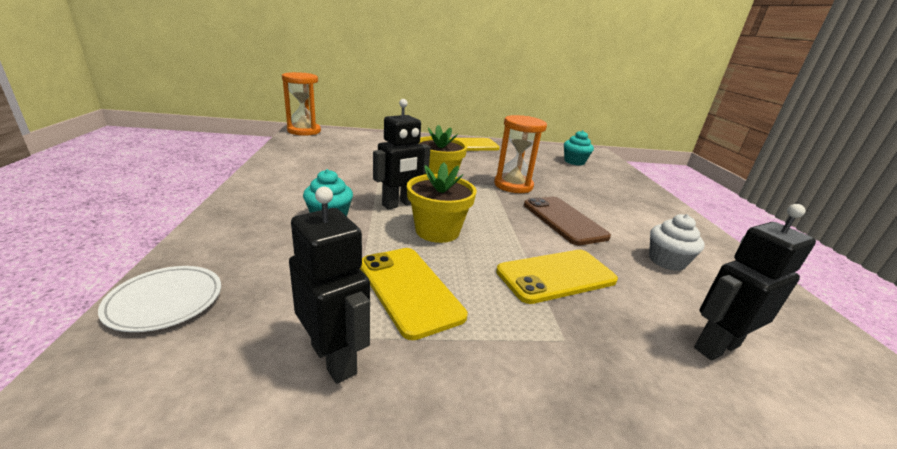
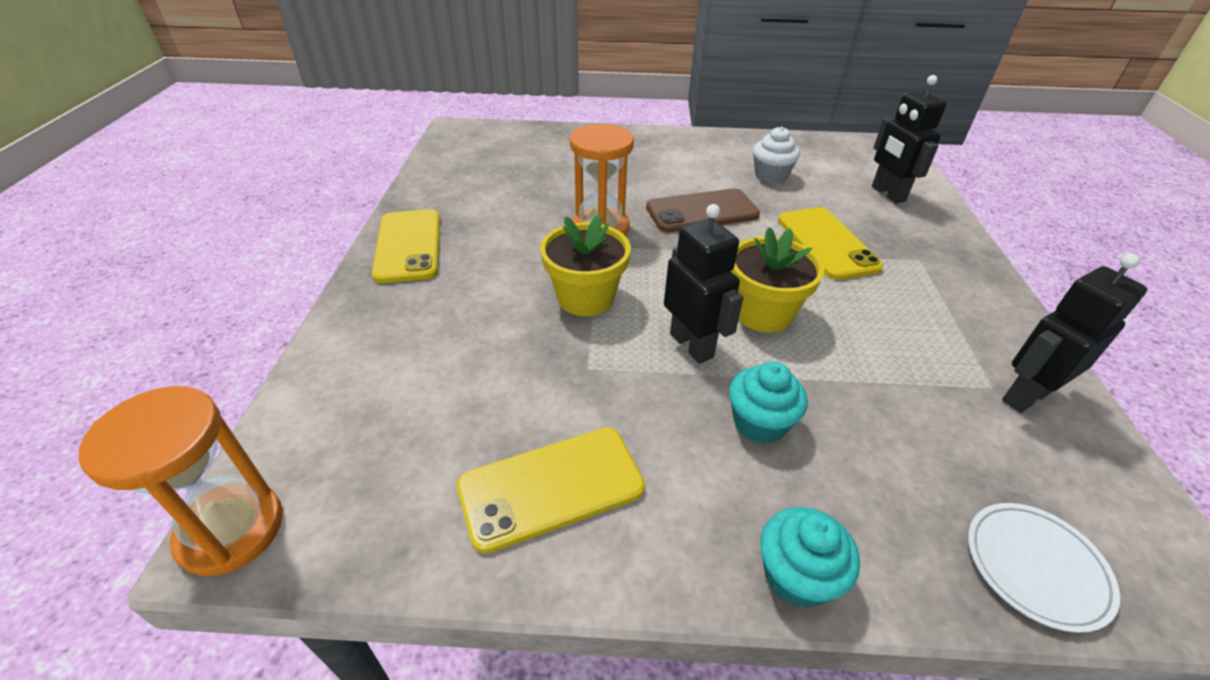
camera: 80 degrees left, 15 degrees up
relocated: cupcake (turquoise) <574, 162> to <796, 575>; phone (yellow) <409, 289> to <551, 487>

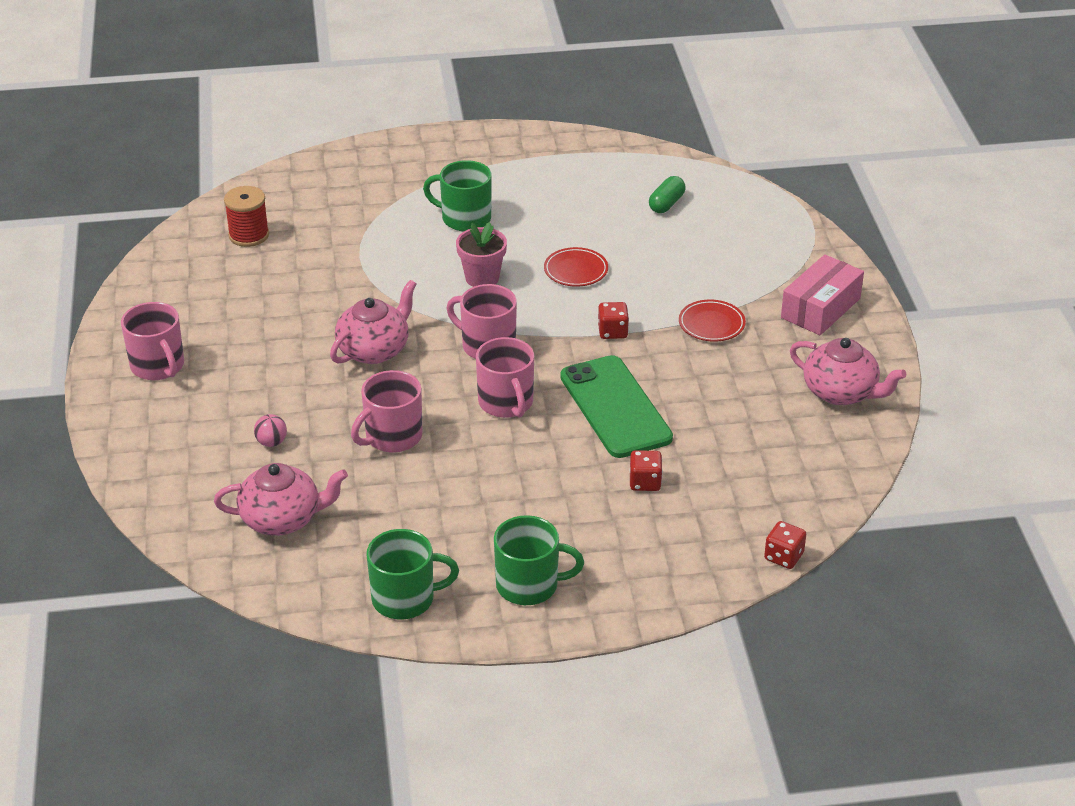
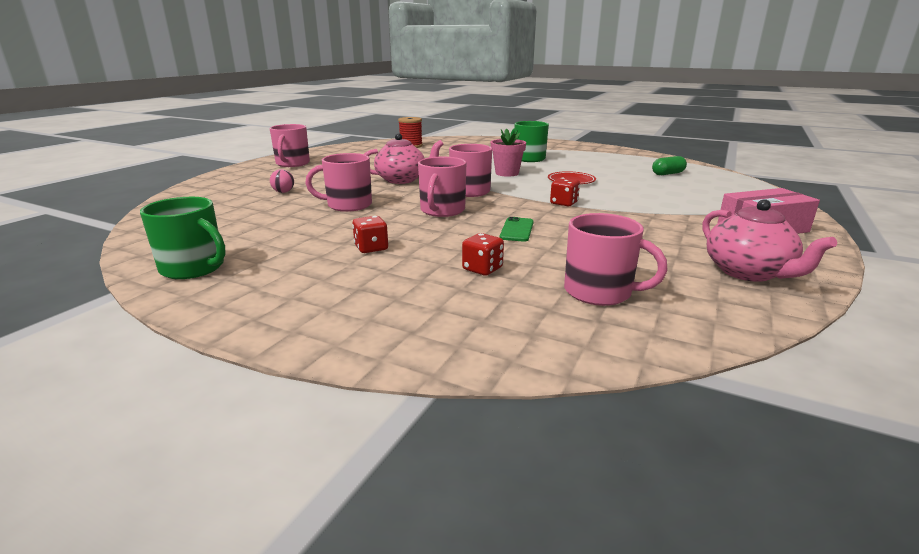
camera: 35 degrees right, 15 degrees down
missing: plate (red) <711, 324>; teapot (pink) <282, 519>; mug (green) <529, 585>
appeared: mug (pink) <599, 292>
relocated: dice (red) <783, 556> to <371, 248>
size: phone (green) <615, 407> = <517, 230> x0.46

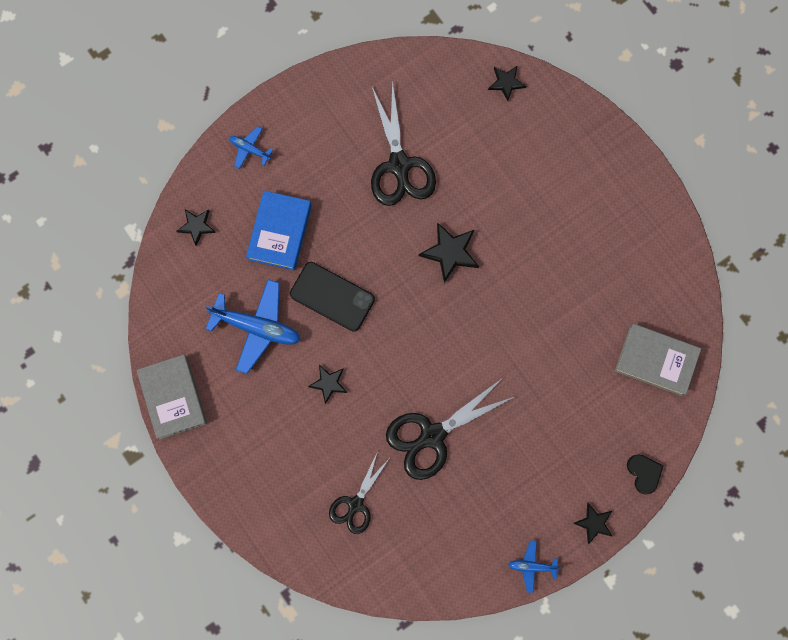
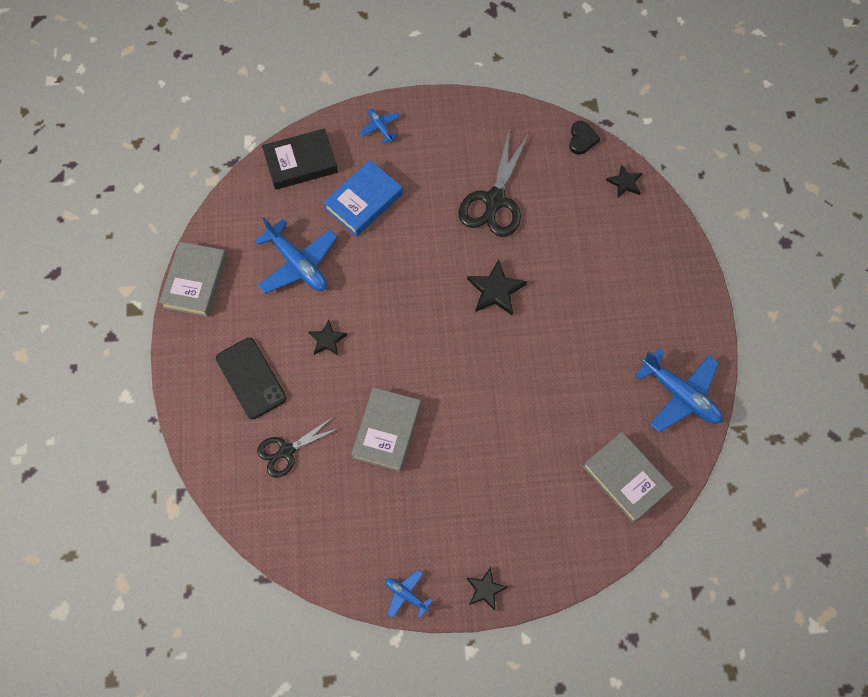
camera: 30 degrees right, 10 degrees down
appeared: plane (blue) <680, 395>
relocated: phone (black) <332, 296> to <251, 378>; heart (black) <644, 473> to <582, 139>
exchanged: star (black) <196, 226> to book (black) <301, 162>; scissors (black) <432, 436> to book (grey) <387, 431>

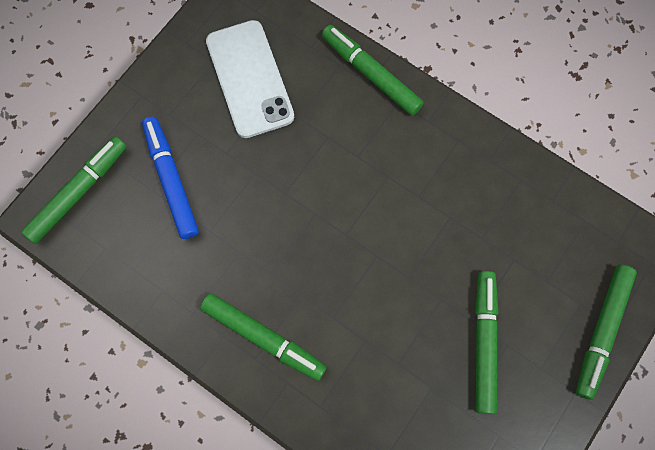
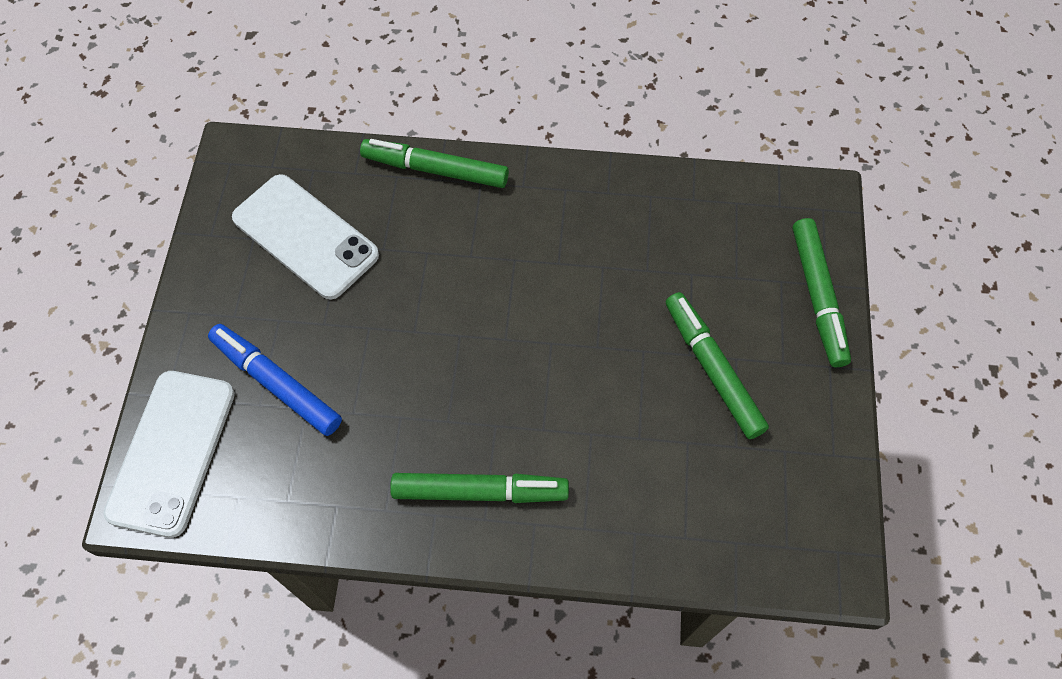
camera: 30 degrees left, 10 degrees down
exchanged: marker (green) <79, 192> to phone (white) <172, 452>

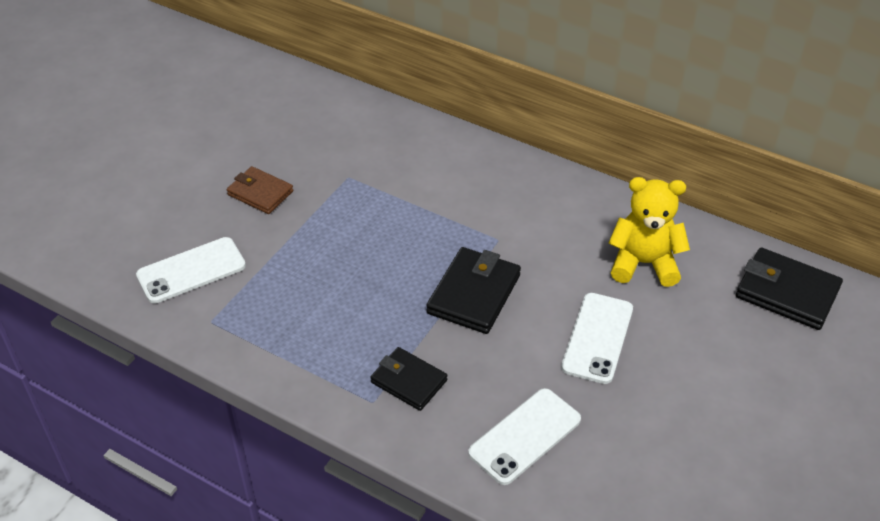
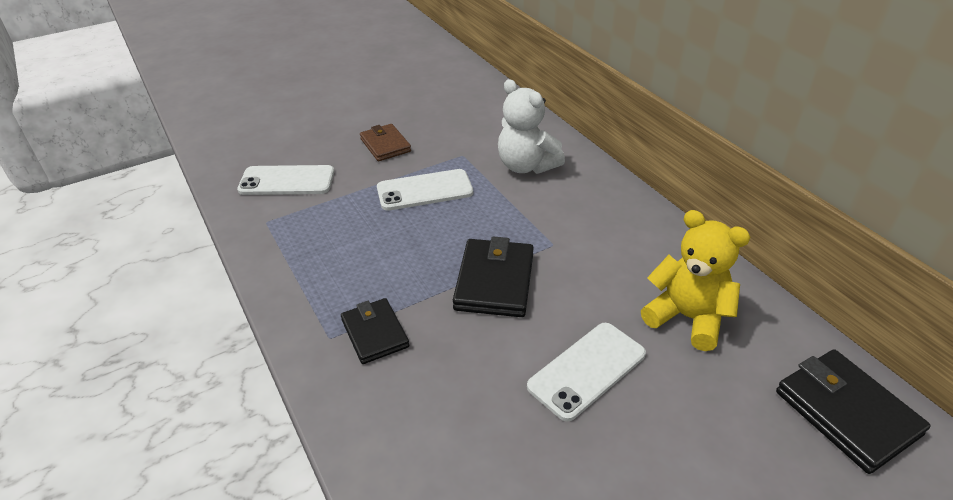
camera: 30 degrees right, 5 degrees down
appeared: teddy bear (white) <526, 166>
relocated: phone (white) <525, 436> to <425, 190>
spun: wallet (black) <473, 294> = <494, 281> 45 degrees counterclockwise

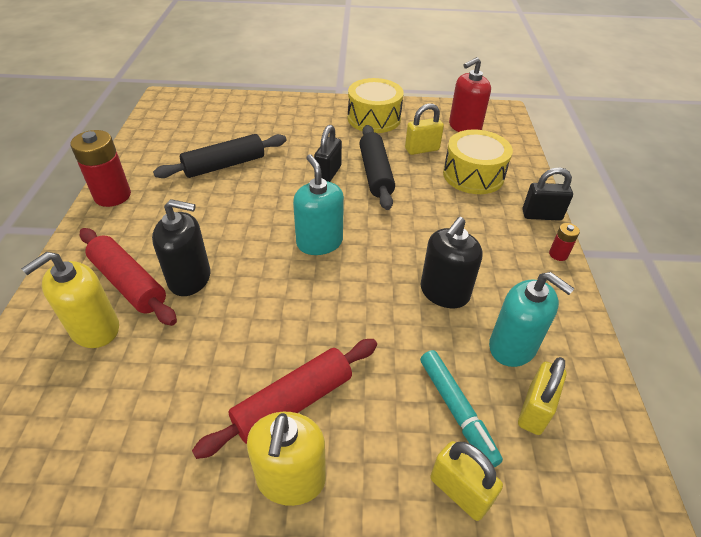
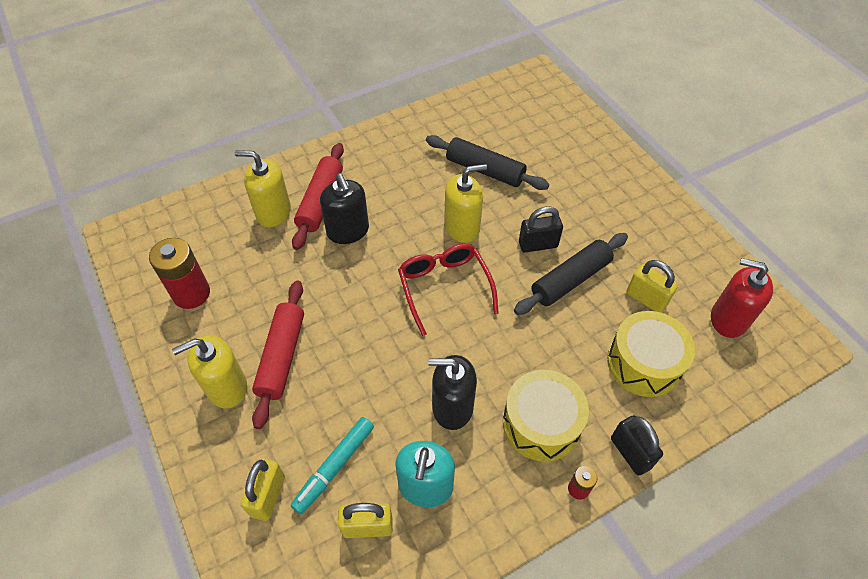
camera: 60 degrees right, 10 degrees up
appeared: soap dispenser (yellow) <462, 227>
relocated: drum (yellow) <374, 118> to <541, 423>; battery (red) <112, 196> to <191, 293>
exchanged: soap dispenser (turquoise) <319, 242> to glasses (red) <444, 287>
spun: rolling pin (red) <293, 402> = <282, 357> 75 degrees clockwise

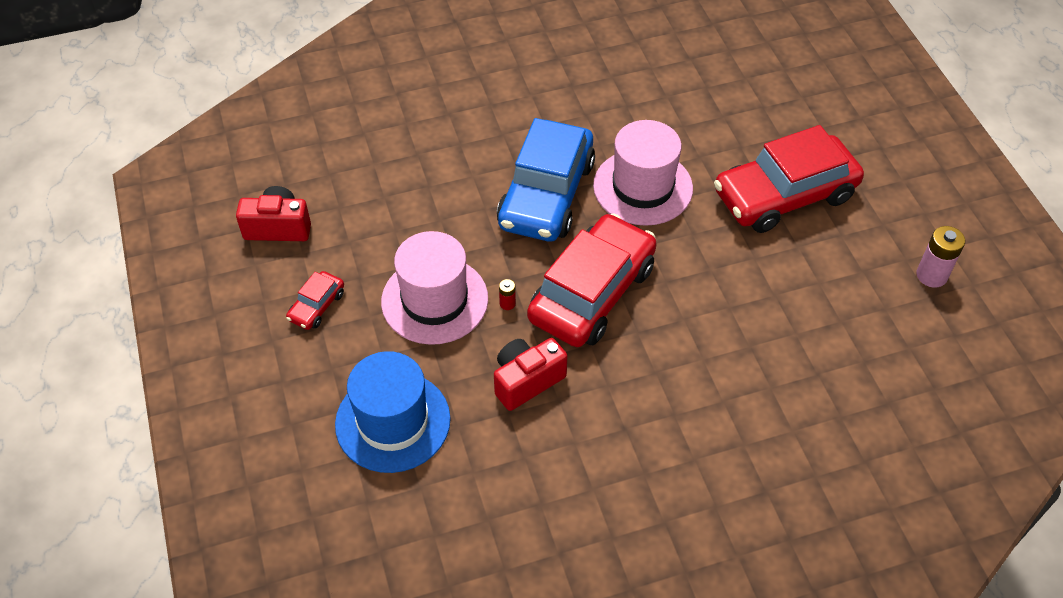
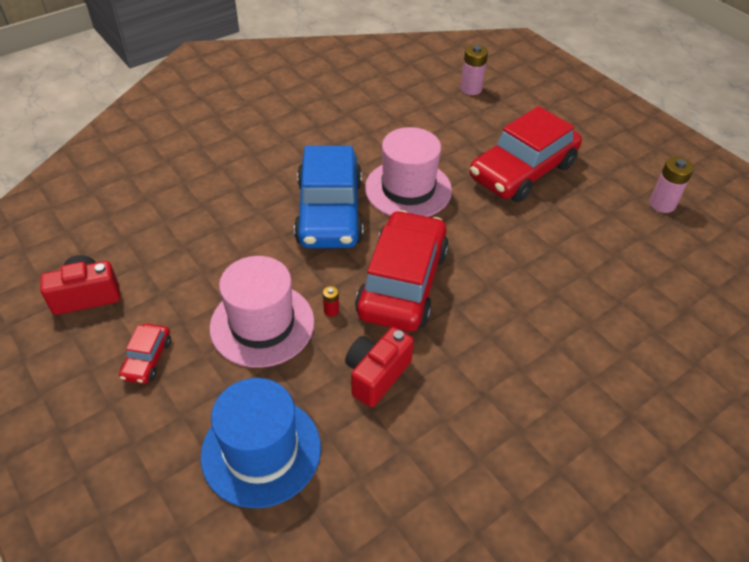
camera: 20 degrees left, 5 degrees down
appeared: battery (pink) <471, 89>

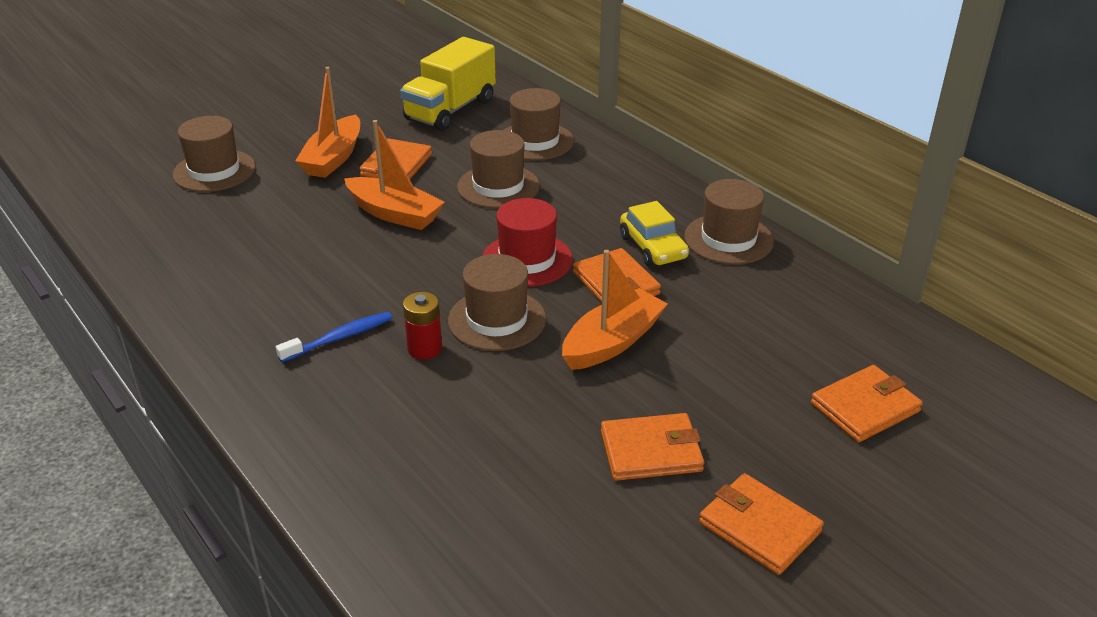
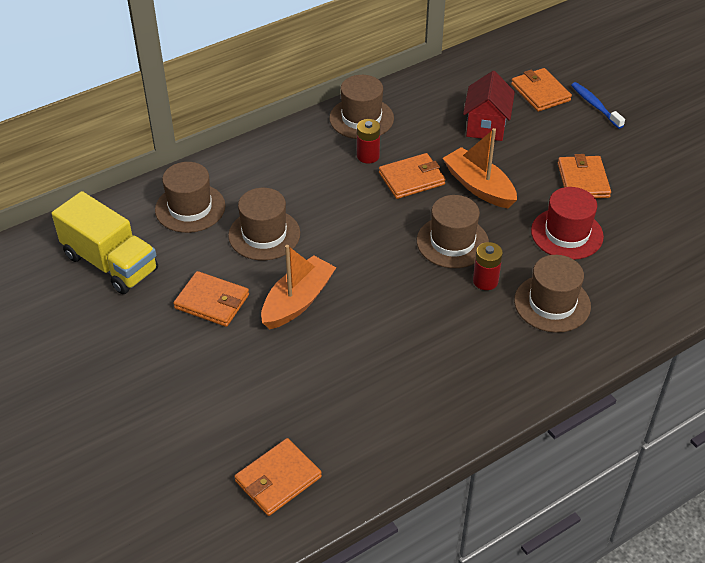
camera: 85 degrees left, 10 degrees up
missing: boat (orange) <333, 158>
appeared: house (red) <486, 126>
relocated: hat (brown) <214, 171> to <552, 303>; hat (red) <527, 260> to <567, 234>; toothbrush (blue) <340, 338> to <595, 105>; wallet (orange) <759, 527> to <278, 479>
exchanged: car (yellow) <653, 247> to battery (red) <368, 156>

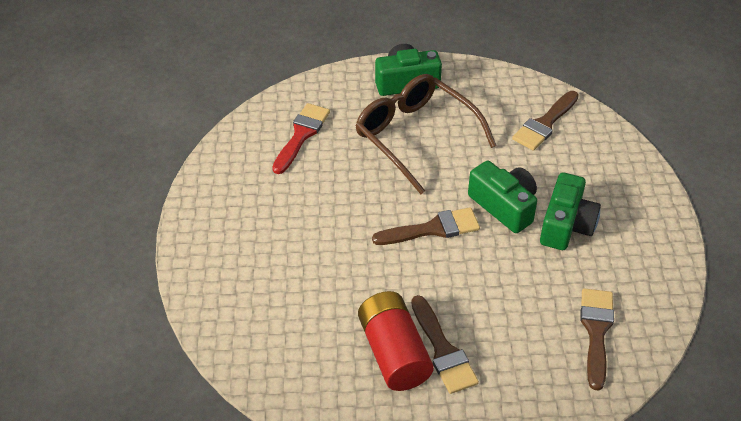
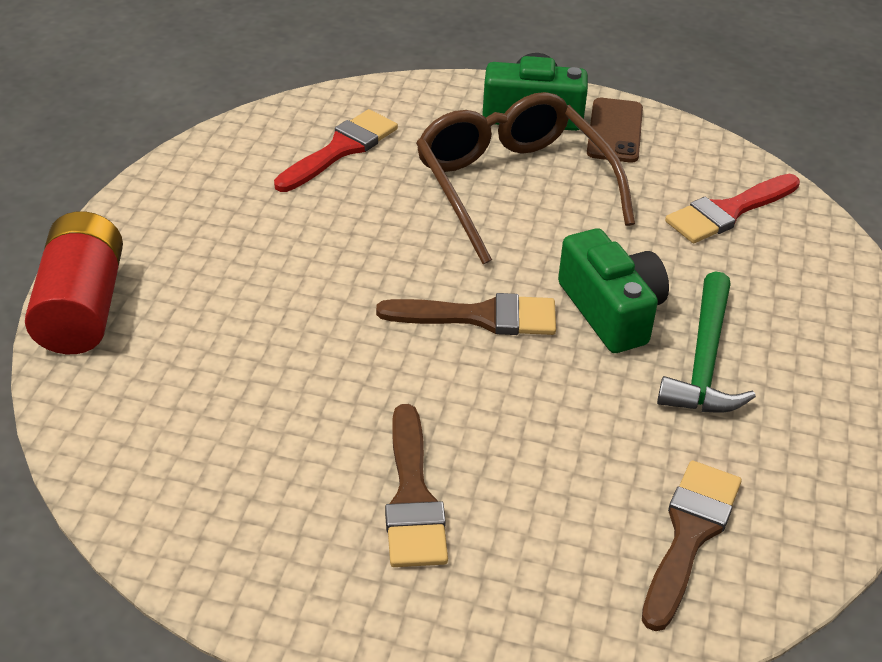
camera: 15 degrees right, 5 degrees down
appeared: phone (brown) <614, 131>
relocated: battery (red) <394, 353> to <82, 307>
exchanged: camera (green) <566, 225> to hammer (green) <704, 361>
colour: brush (brown) <545, 124> to brush (red) <728, 211>

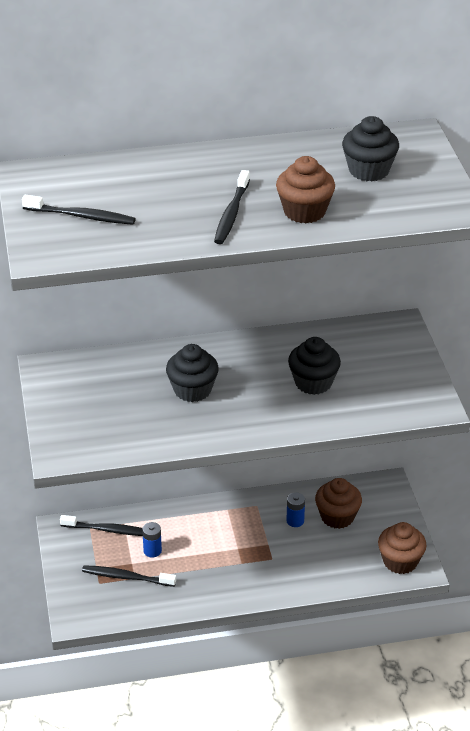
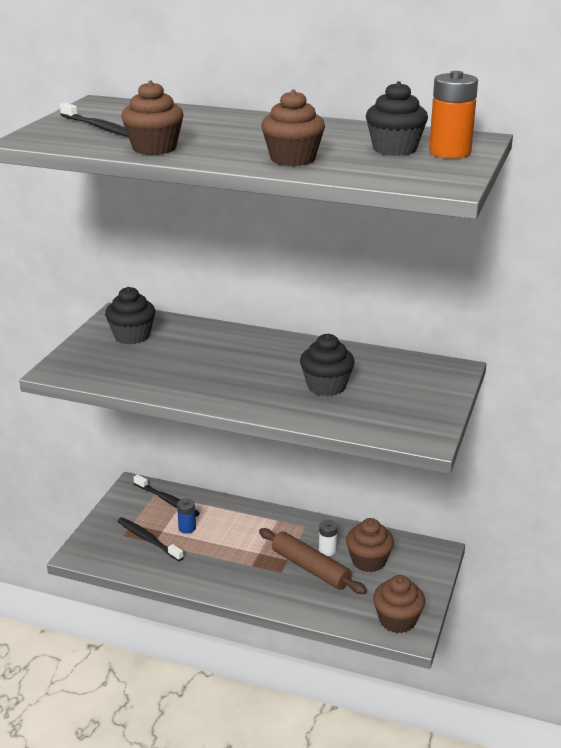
camera: 30 degrees right, 10 degrees down
missing: toothbrush (black) <231, 213>
appeared: battery (orange) <449, 152>; cupcake (brown) <154, 148>; rolling pin (brown) <310, 568>
relocated: cupcake (black) <192, 390> to <132, 336>
colour: battery (blue) <295, 521> to battery (white) <327, 550>

